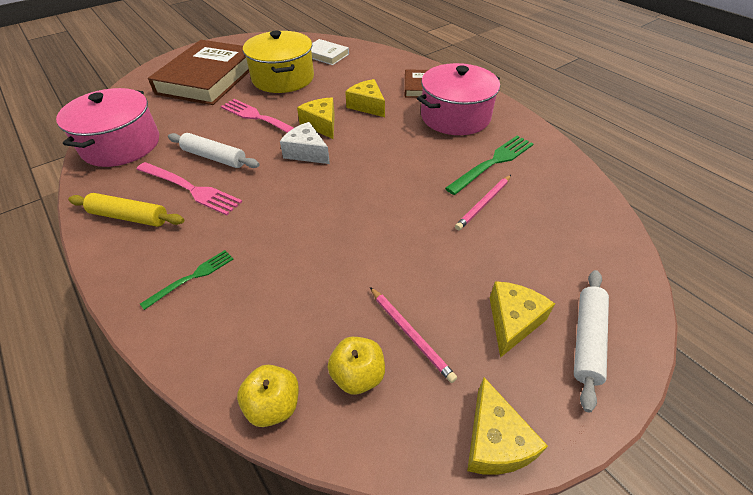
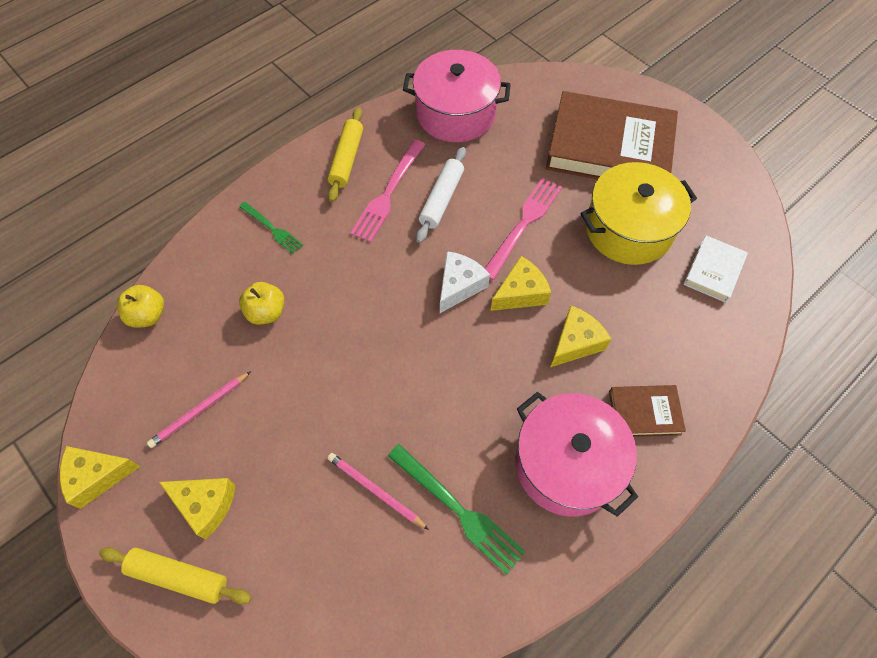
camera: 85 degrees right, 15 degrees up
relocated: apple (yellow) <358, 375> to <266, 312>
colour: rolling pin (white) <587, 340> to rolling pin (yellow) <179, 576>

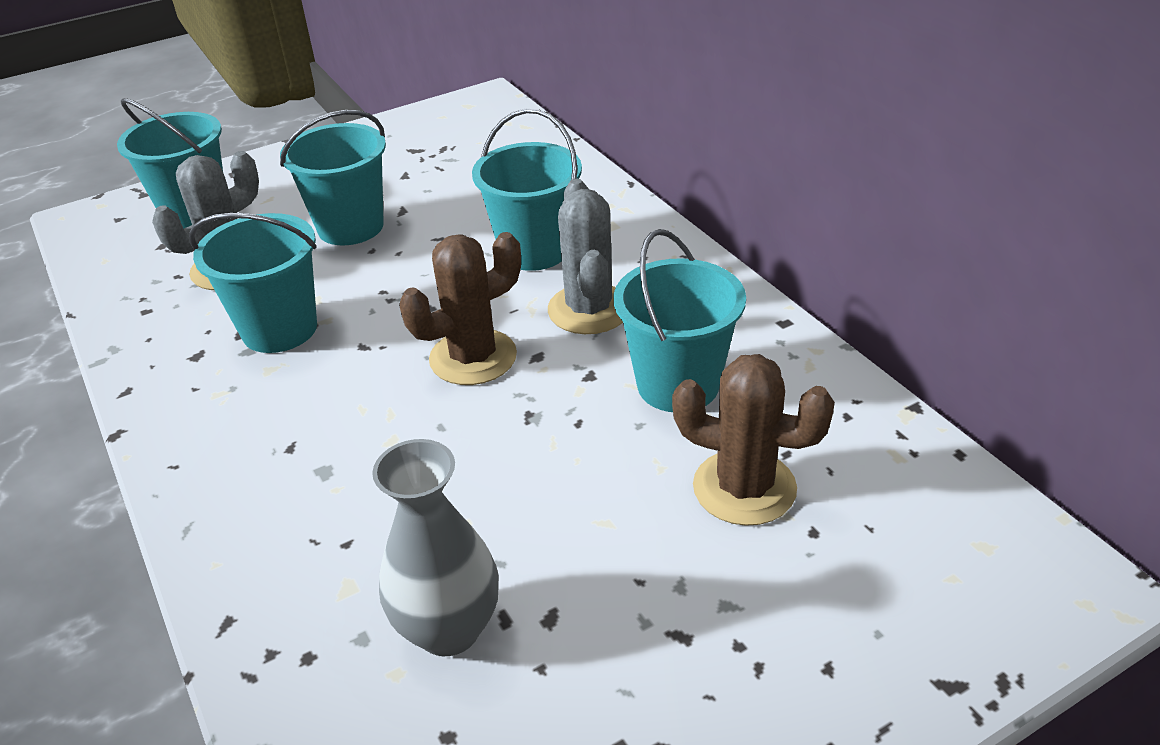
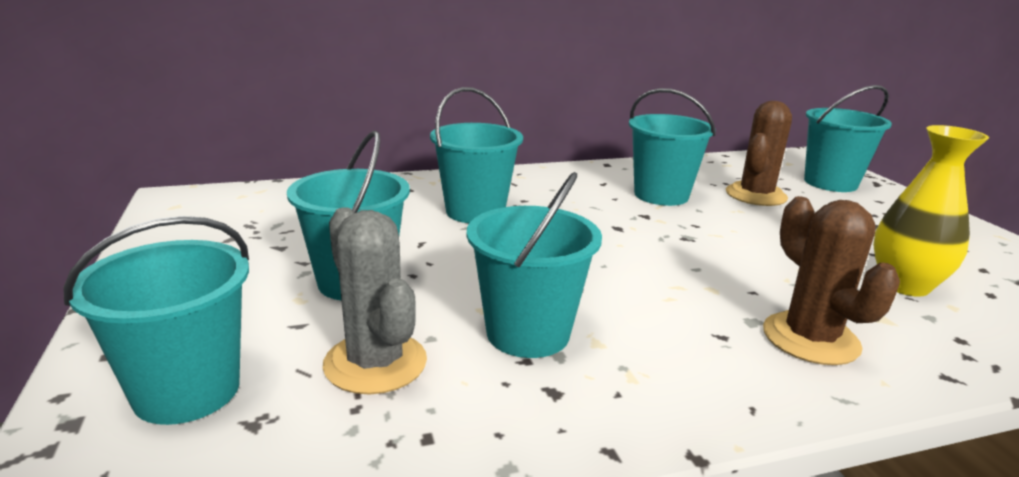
camera: 80 degrees left, 15 degrees down
missing: cactus (grey) <589, 309>
appeared: bucket (turquoise) <830, 183>
relocated: cactus (brown) <473, 357> to <810, 339>
colour: vase (grey) <449, 629> to vase (yellow) <904, 285>

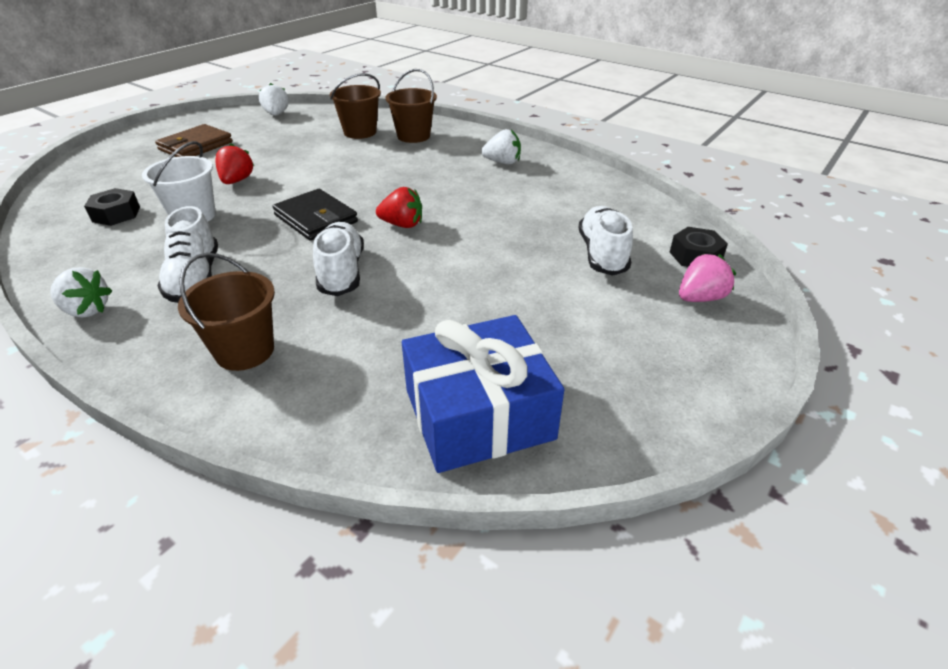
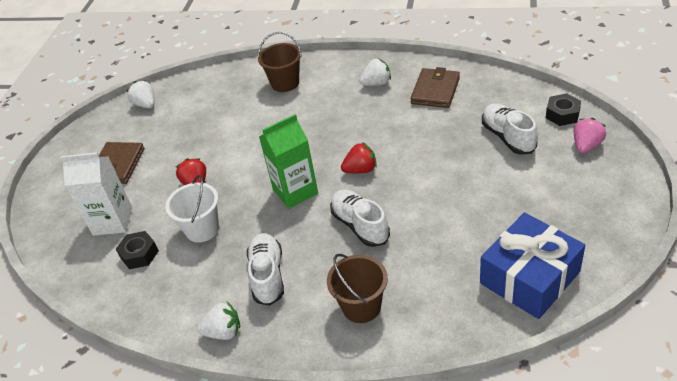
camera: 20 degrees left, 5 degrees up
missing: bucket (brown) <360, 132>
appeared: wallet (brown) <435, 91>; carton (white) <112, 221>
exchanged: wallet (black) <316, 218> to carton (green) <295, 191>
spun: shoe (white) <195, 278> = <268, 275> 150 degrees counterclockwise

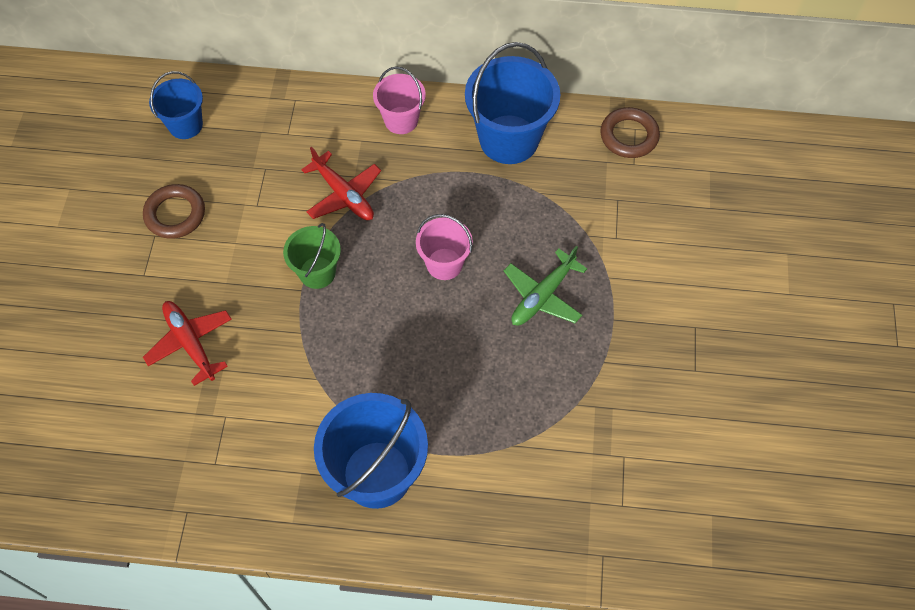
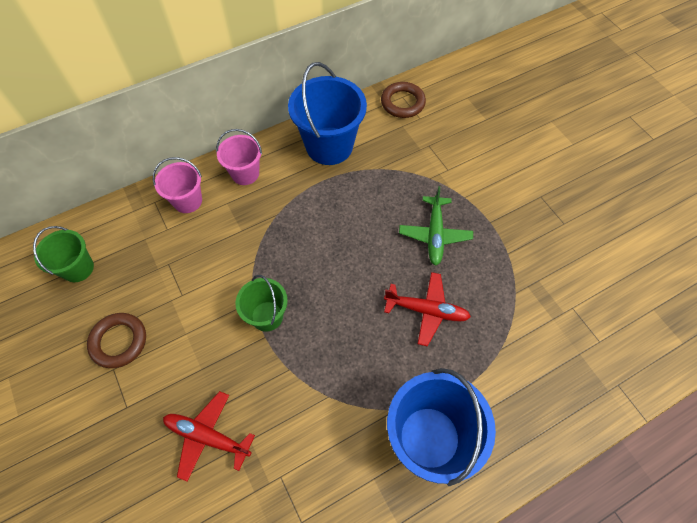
camera: 35 degrees left, 0 degrees up
relocated: plane (red) <343, 194> to <426, 310>; bucket (pink) <444, 264> to <187, 201>
colour: bucket (blue) <185, 125> to bucket (green) <78, 268>

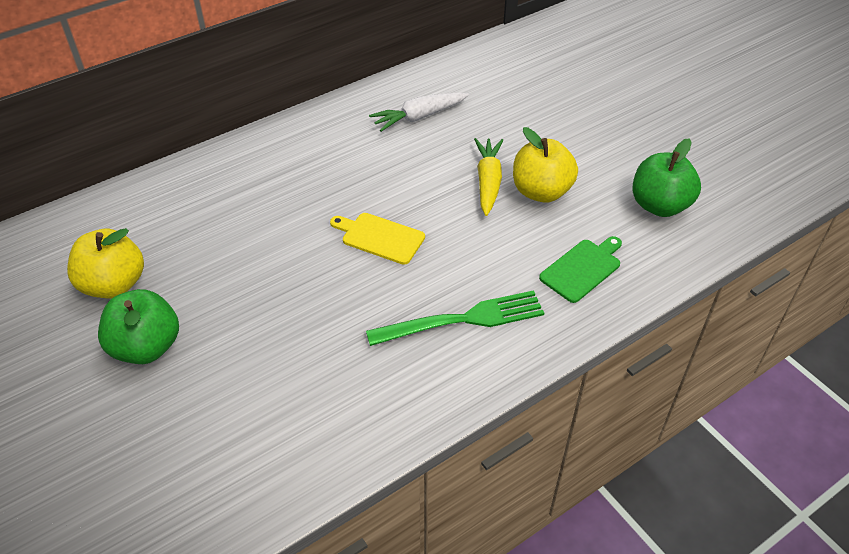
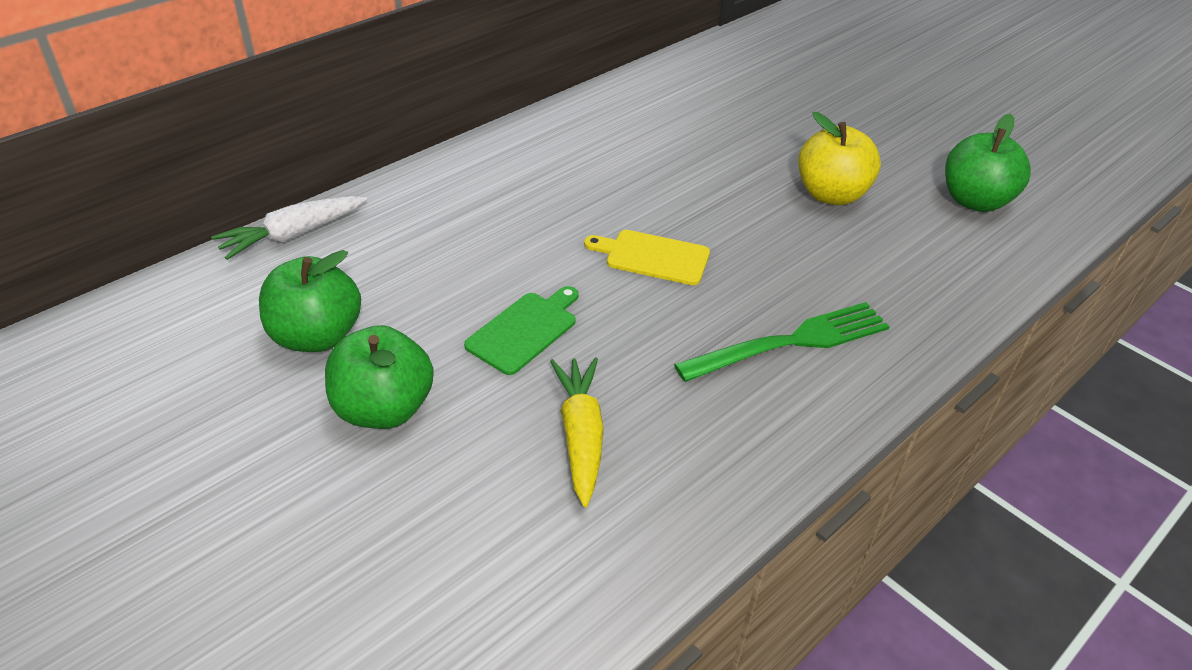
camera: 10 degrees left, 5 degrees down
relocated: carrot (white) <419, 117> to <293, 235>; carrot (yellow) <488, 182> to <581, 435>; cutting board (green) <582, 269> to <525, 330>
colour: apple (yellow) <114, 284> to apple (green) <316, 336>

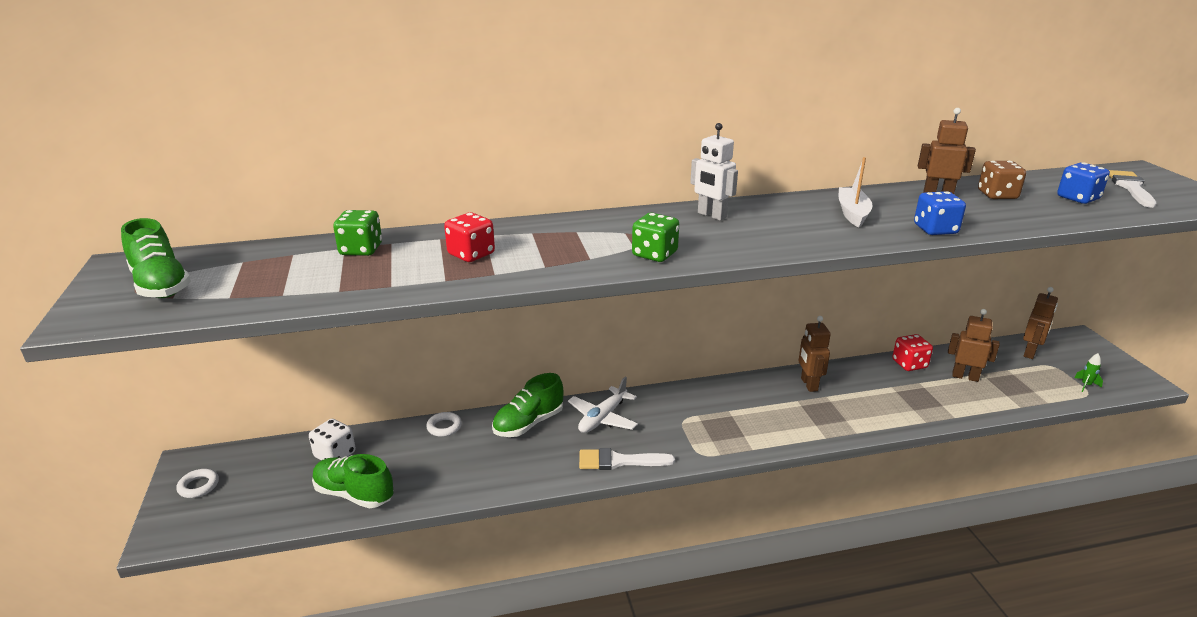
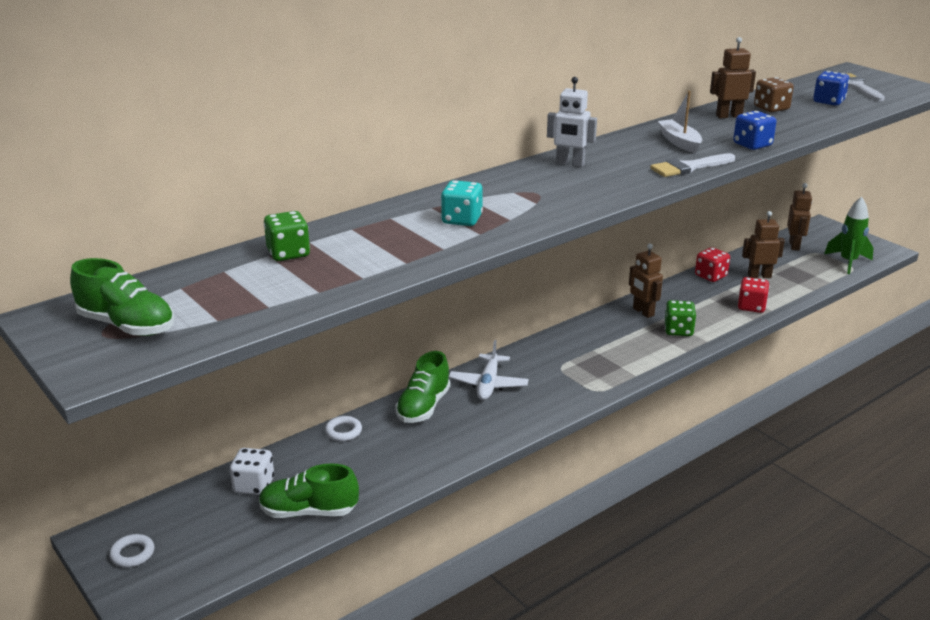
camera: 25 degrees left, 0 degrees up
appeared: dice (turquoise) <462, 220>
relocated: dice (red) <471, 254> to <751, 307>; dice (green) <654, 254> to <678, 330>; brush (white) <619, 461> to <689, 167>
size: rocket (green) <1086, 385> = <848, 262> x2.12

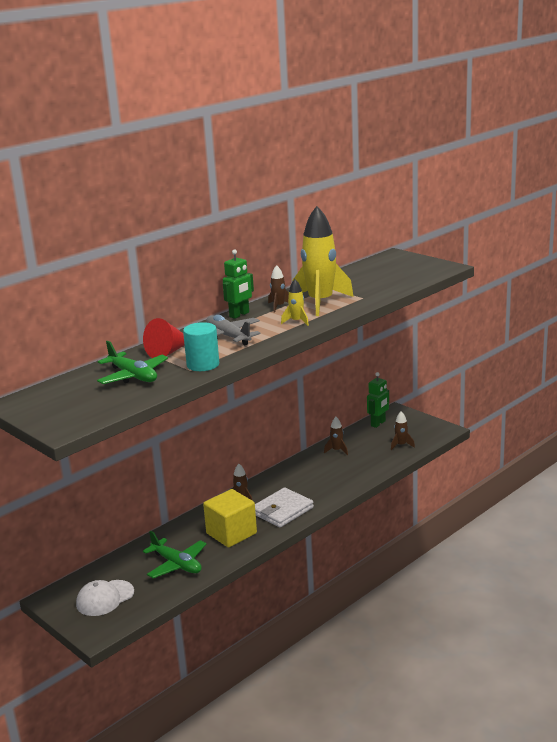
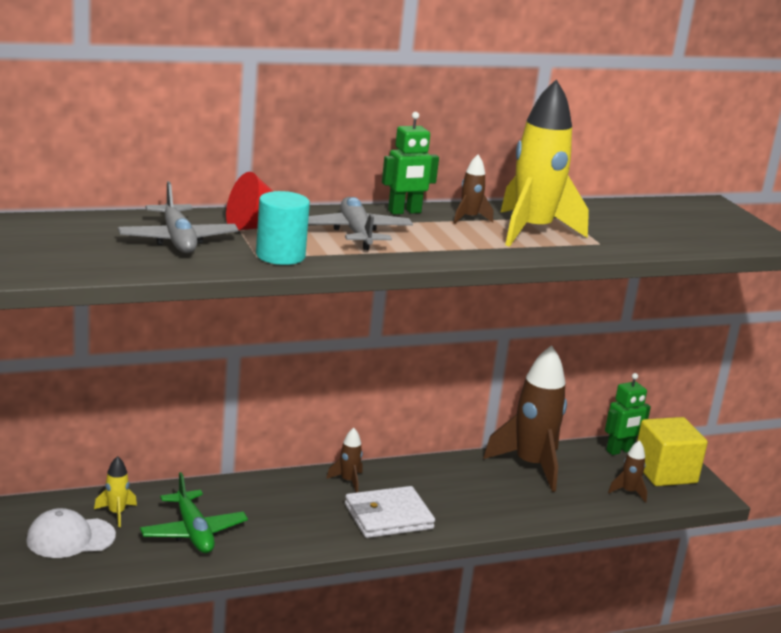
camera: 20 degrees right, 0 degrees up
relocated: rocket (yellow) <297, 321> to <116, 513>; cube (yellow) <231, 533> to <665, 472>
colour: plane (green) <133, 376> to plane (grey) <177, 240>
size: rocket (brown) <337, 450> = <531, 465> x2.27

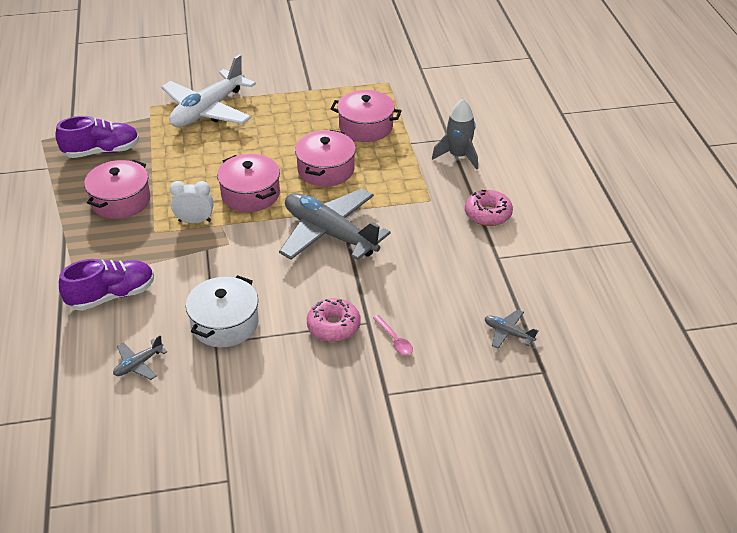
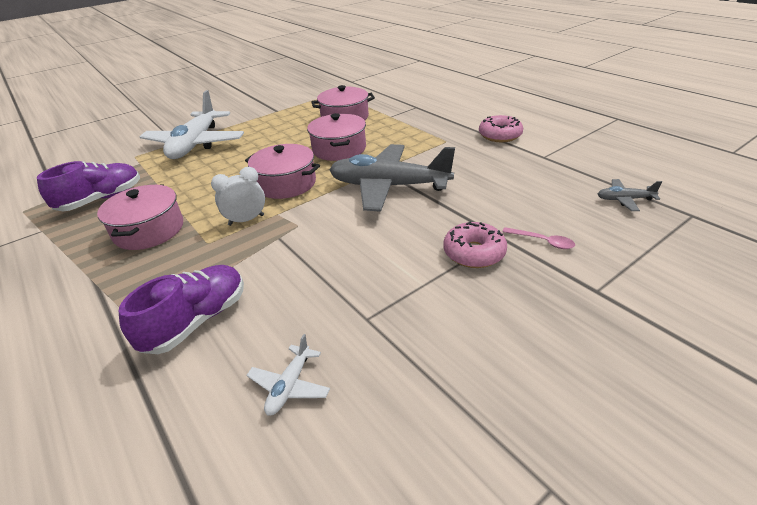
camera: 25 degrees left, 5 degrees down
missing: rocket (grey) <458, 156>; pot (white) <225, 323>
colour: plane (grey) <138, 364> to plane (white) <290, 386>

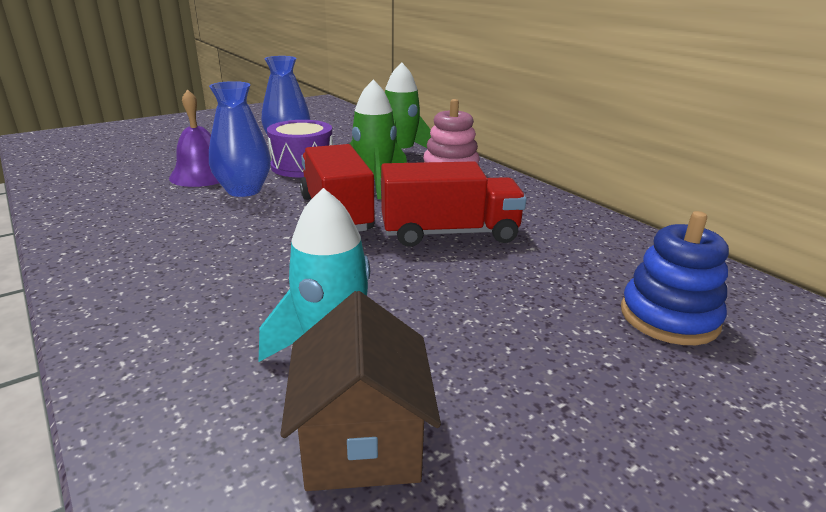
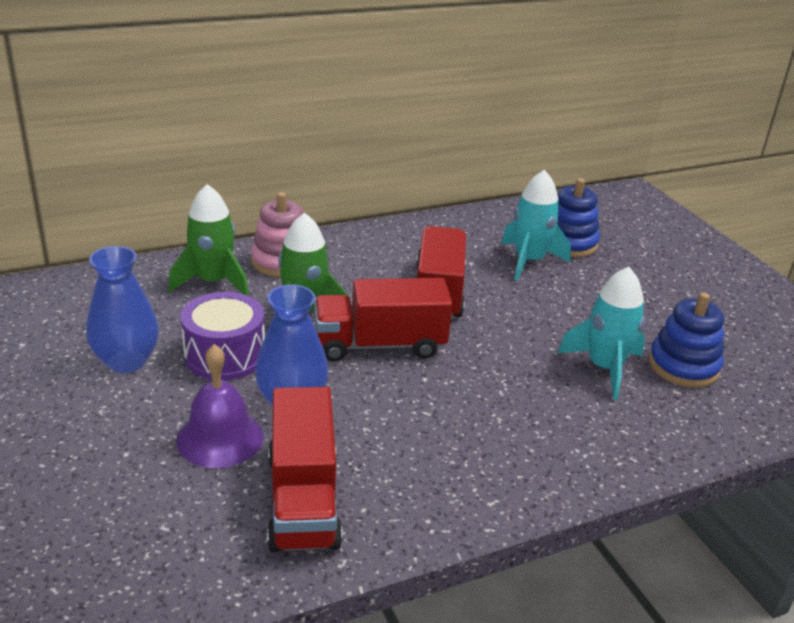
camera: 80 degrees left, 5 degrees up
appeared: rocket (turquoise) <529, 261>; truck (red) <303, 499>
exchanged: house (brown) <362, 441> to stacking toy (blue) <683, 366>

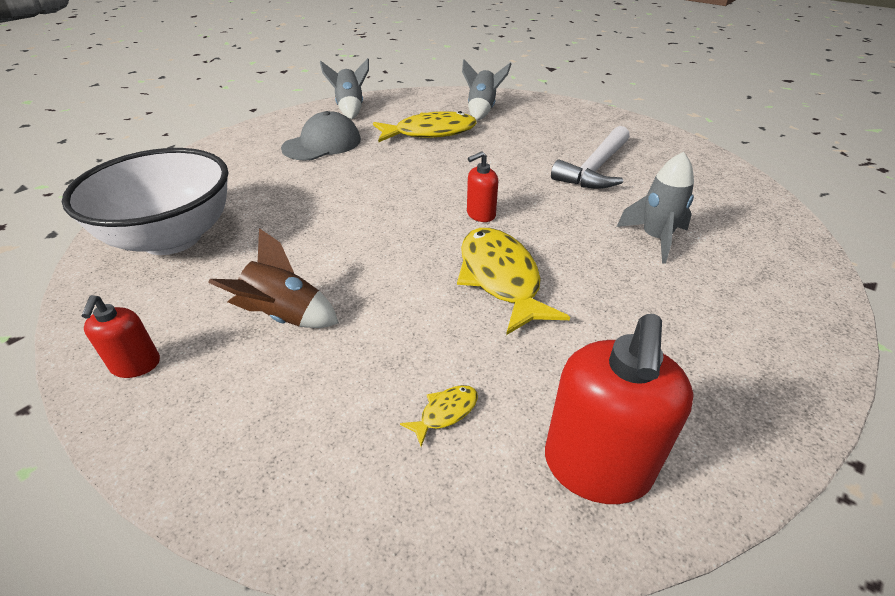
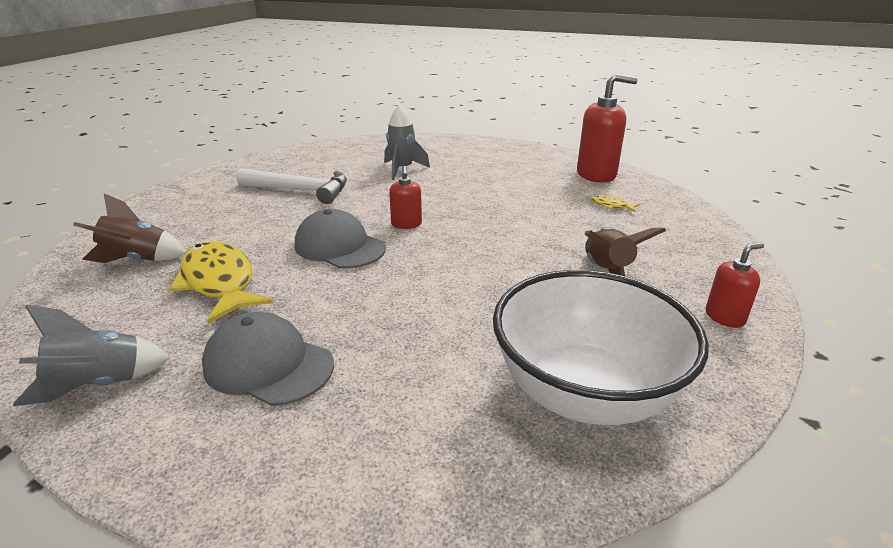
camera: 110 degrees left, 10 degrees down
missing: fish (yellow) <500, 278>
appeared: cap (grey) <339, 247>
colour: rocket (grey) <482, 110> to rocket (brown) <138, 260>
spun: soap dispenser (red) <480, 214> = <406, 224> 45 degrees clockwise

